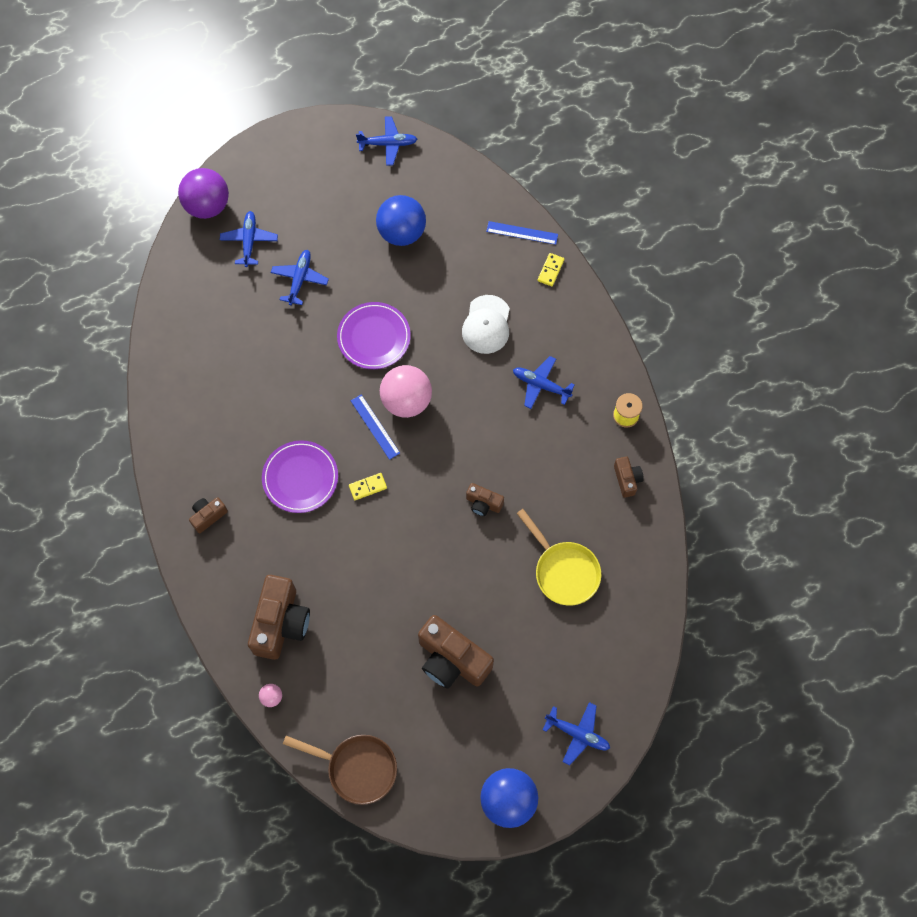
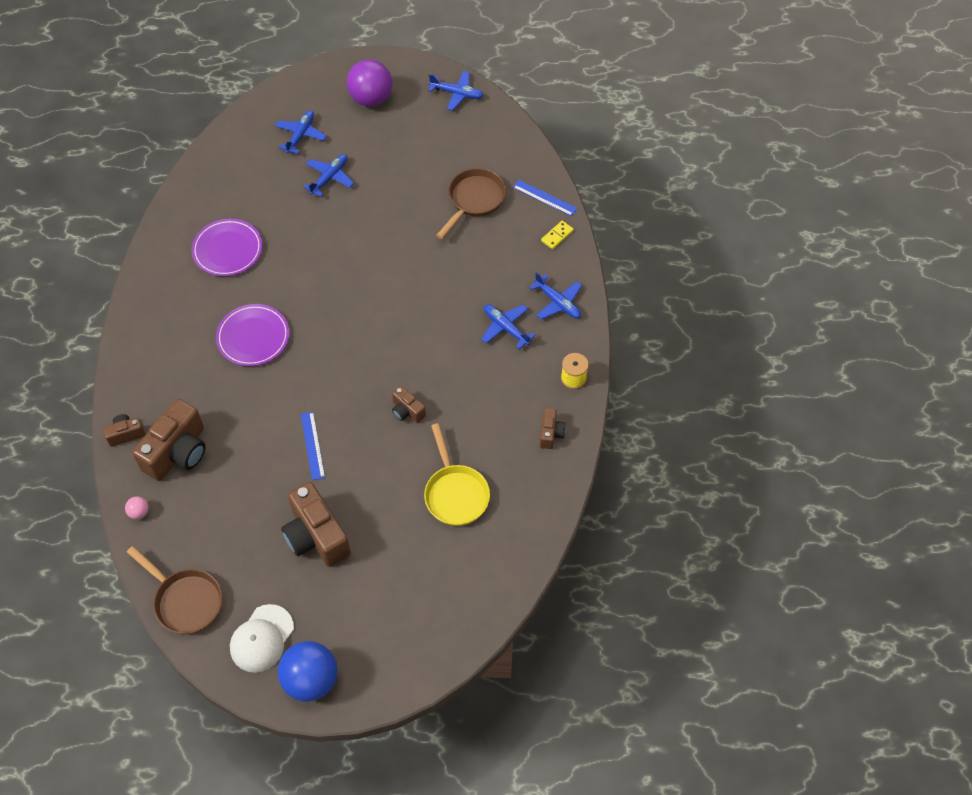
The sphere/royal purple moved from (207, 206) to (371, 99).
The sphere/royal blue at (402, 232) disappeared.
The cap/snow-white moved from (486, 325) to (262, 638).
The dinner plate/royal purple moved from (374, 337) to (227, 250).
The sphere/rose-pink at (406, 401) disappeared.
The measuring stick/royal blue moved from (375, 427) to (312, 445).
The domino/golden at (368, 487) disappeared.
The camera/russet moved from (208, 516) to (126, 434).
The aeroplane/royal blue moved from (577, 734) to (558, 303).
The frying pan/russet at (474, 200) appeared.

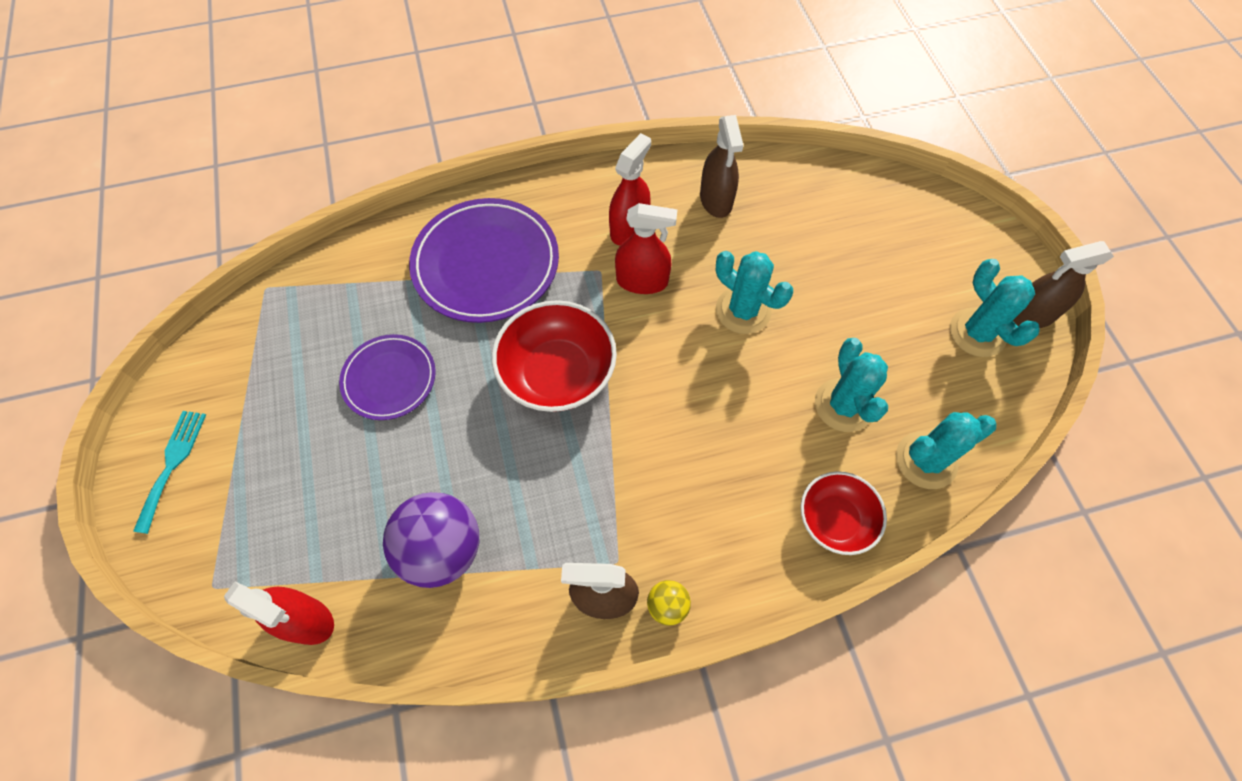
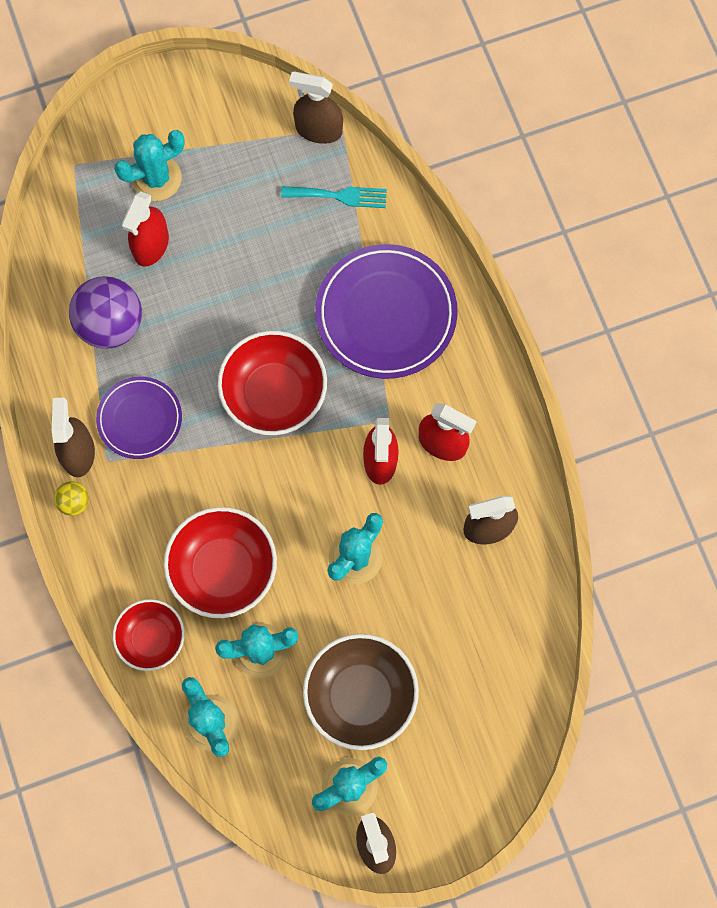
The dinner plate/royal purple moved from (389, 379) to (140, 419).
The fork/aqua moved from (172, 464) to (339, 196).
The sprayer/crimson moved from (306, 620) to (151, 245).
The sprayer/russet at (318, 130) appeared.
The prickly plant/aqua at (156, 178) appeared.
The serving bowl/crimson at (223, 569) appeared.
The serving bowl/russet at (360, 695) appeared.

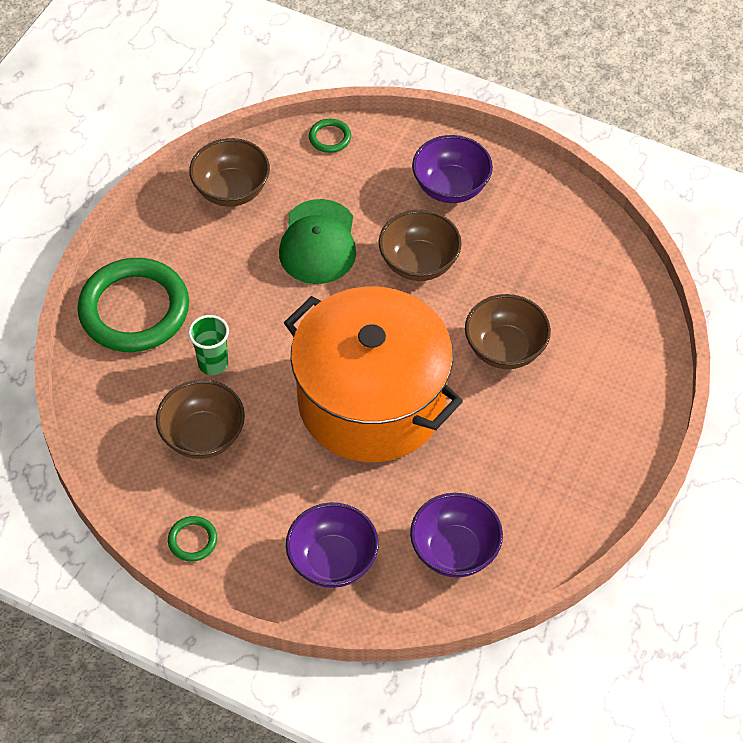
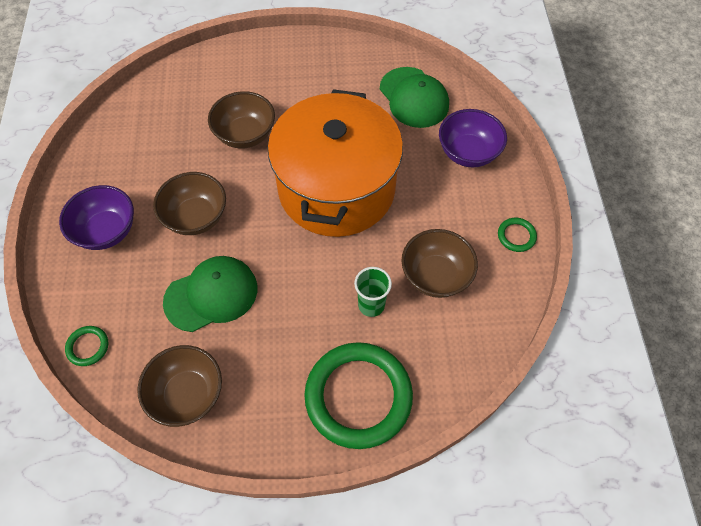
The serving bowl/royal purple at (454, 551) was replaced by the cap/emerald at (414, 97).

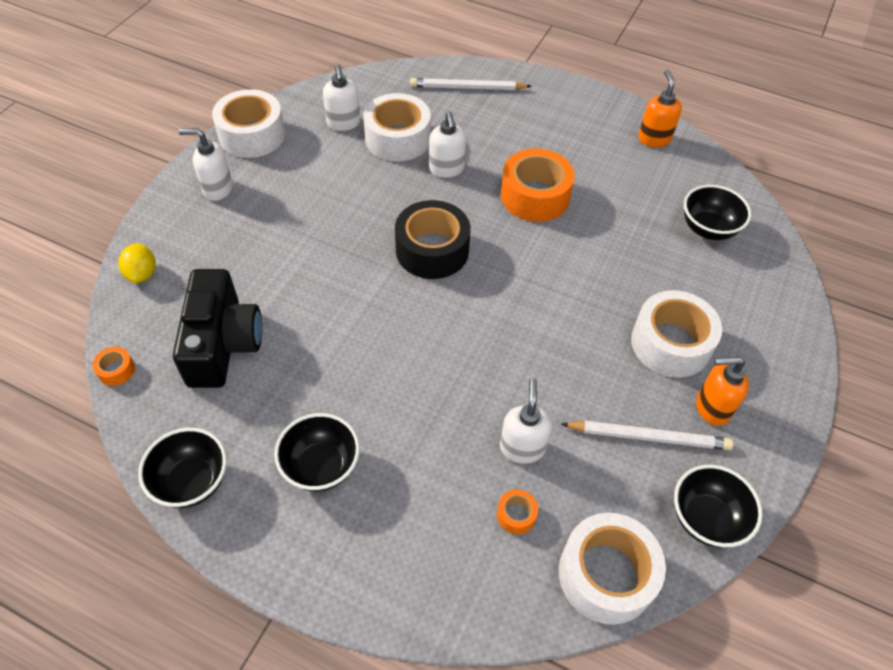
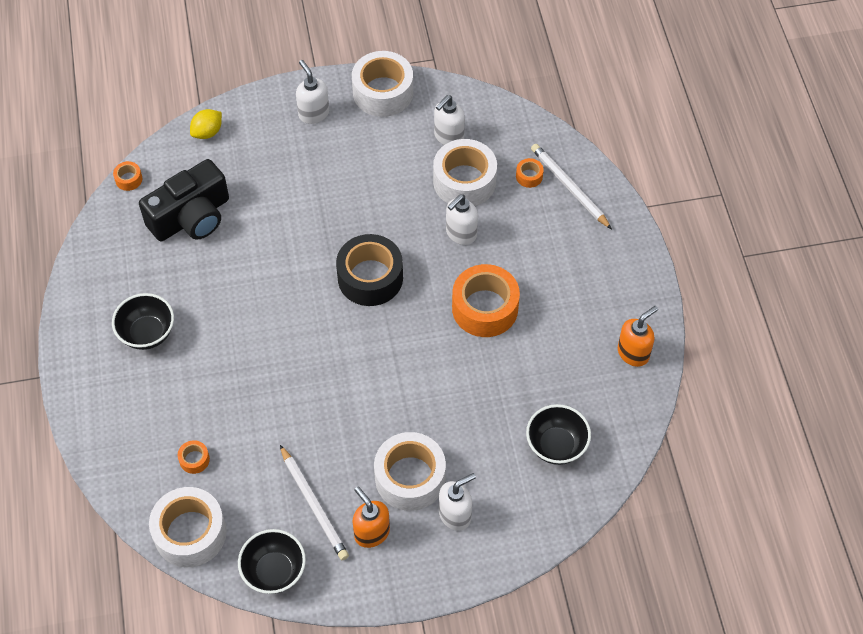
The soap pump/snow-white moved from (522, 447) to (455, 515).
The serving bowl/black at (192, 482) disappeared.
The roll of tape/orange-coloured at (529, 176) appeared.

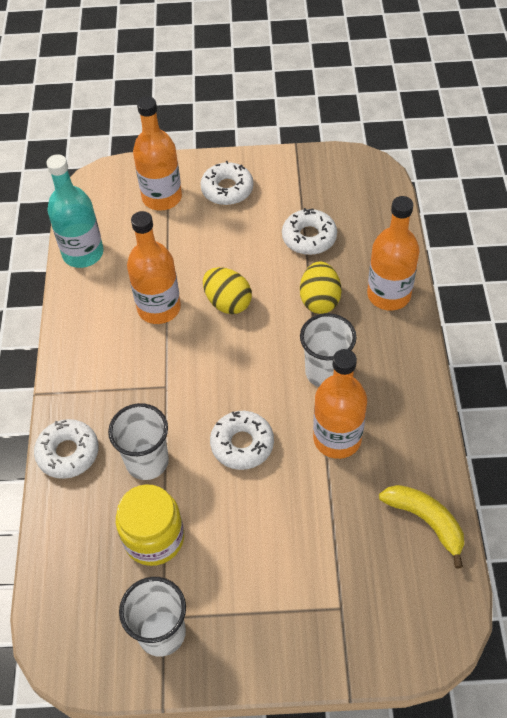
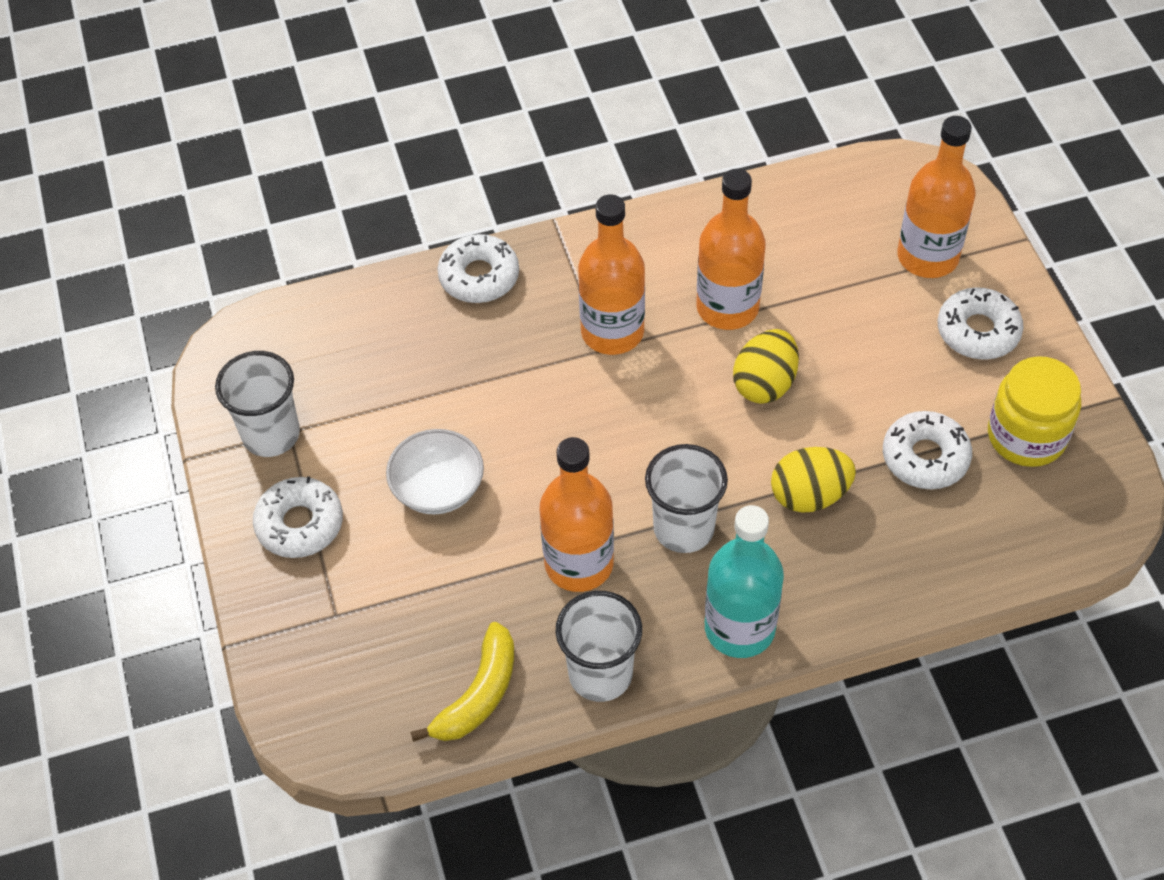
The flask/aqua moved from (83, 253) to (739, 628).
The flask/orange-coloured moved from (389, 295) to (612, 332).
The cup/snow-white moved from (147, 461) to (600, 674).
The glazed donut/snow-white moved from (242, 444) to (300, 524).
The jam jar/golden moved from (154, 538) to (1026, 436).
The serving bowl/snow-white at (438, 488) appeared.

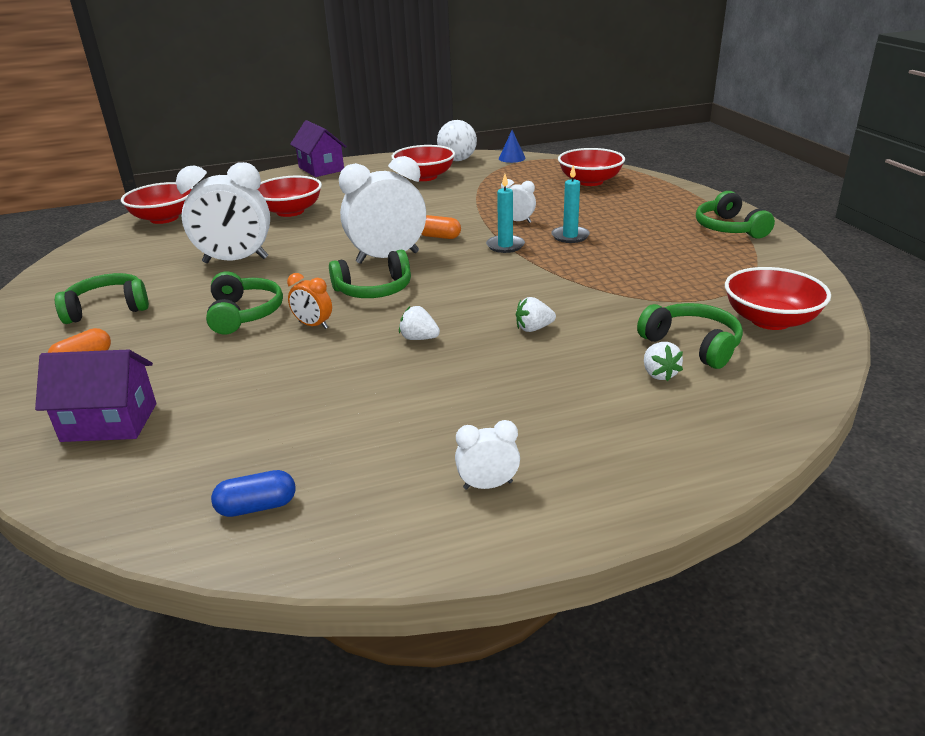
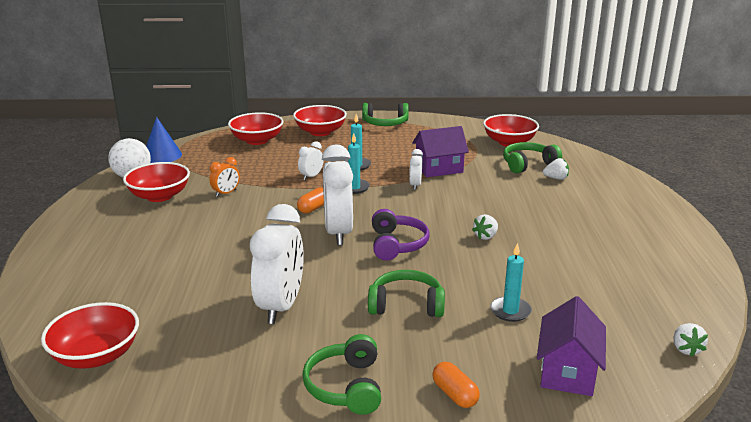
The toy house/royal purple moved from (321, 169) to (439, 169).
The cone shape/royal blue at (512, 158) changed to 1.51 times the size.
The serving bowl/crimson moved from (290, 211) to (320, 132).
The headphones/emerald at (374, 290) became the headphones/royal purple at (397, 244).
The alarm clock/orange-coloured moved from (313, 325) to (226, 193).
The toy strawberry/snow-white moved from (533, 328) to (686, 349).
The alarm clock/snow-white moved from (488, 485) to (415, 185).
The capsule/royal blue at (257, 507) disappeared.
The pillar candle/aqua at (510, 311) appeared.

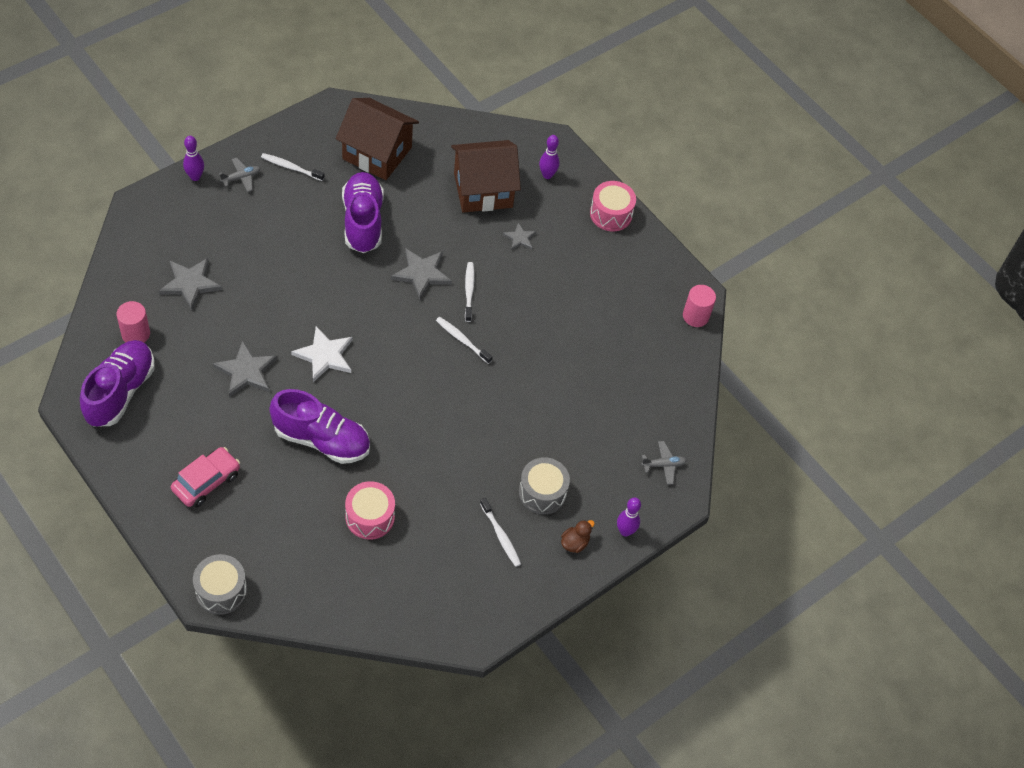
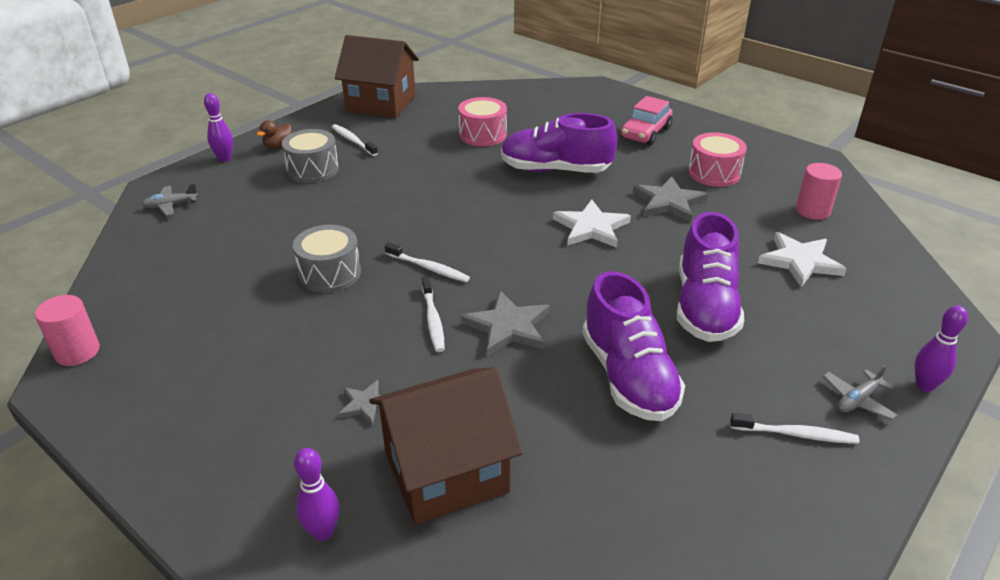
The toy house/russet moved from (377, 153) to (381, 103).
The drum/rose-pink moved from (611, 214) to (714, 173).
The five-pointed star/ash-grey at (190, 284) became the five-pointed star/snow-white at (800, 261).
The lace-up shoe/royal purple moved from (120, 392) to (705, 307).
The drum/ash-grey moved from (221, 591) to (330, 273).

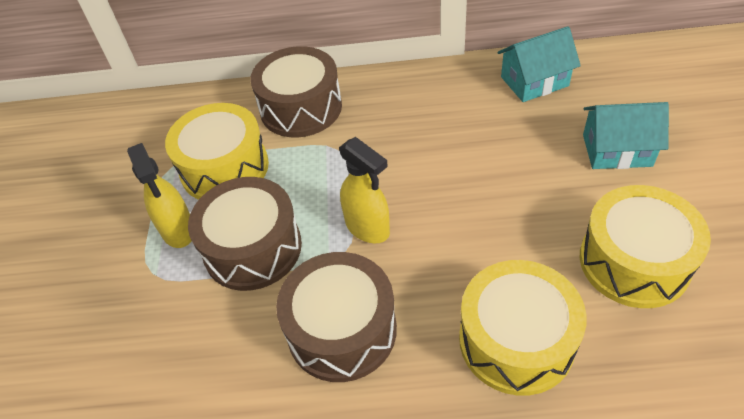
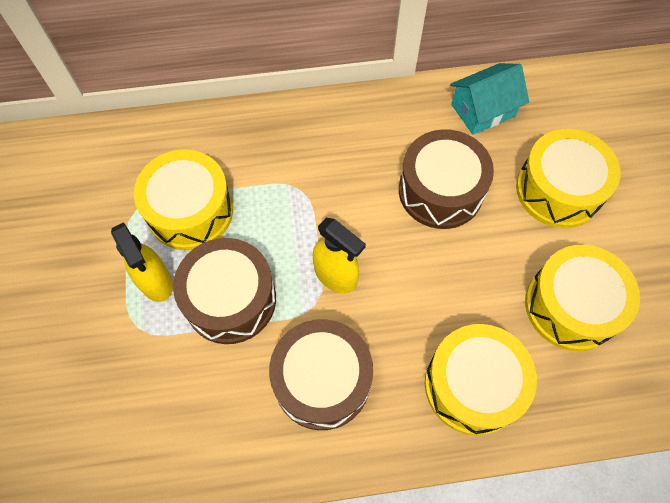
The drum/russet moved from (301, 108) to (440, 191).
The toy house/aqua at (617, 150) was replaced by the drum/golden at (558, 190).

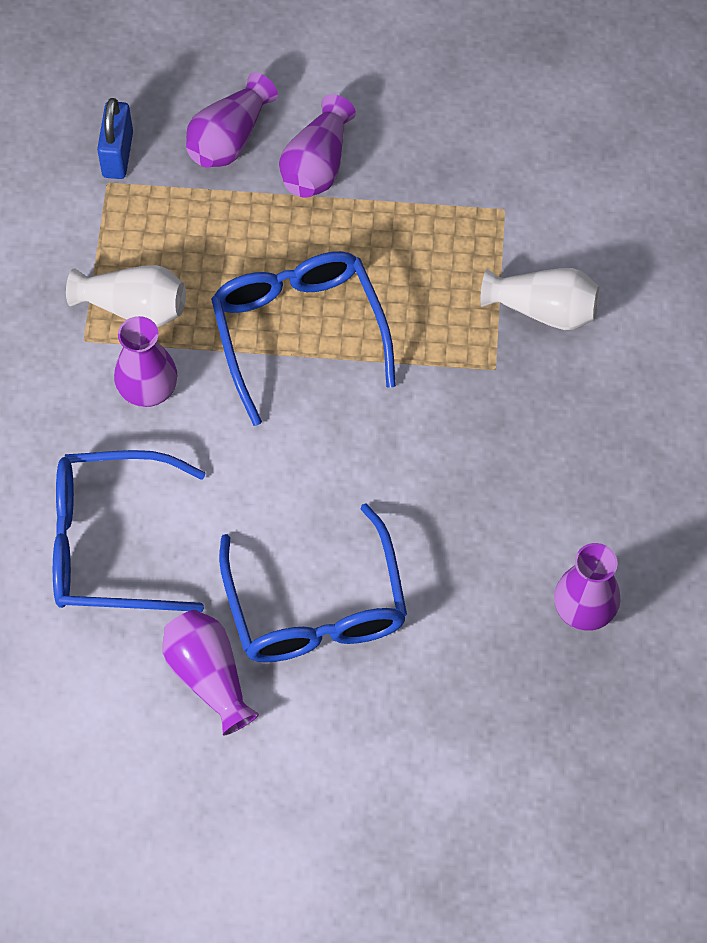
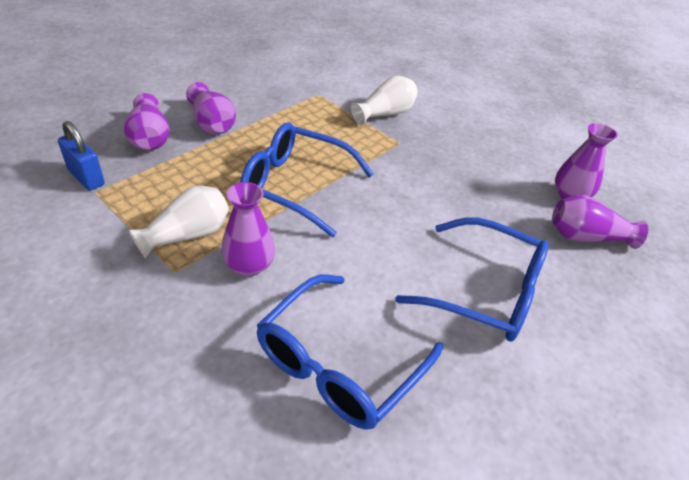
The flower vase/royal purple moved from (209, 676) to (586, 237).

